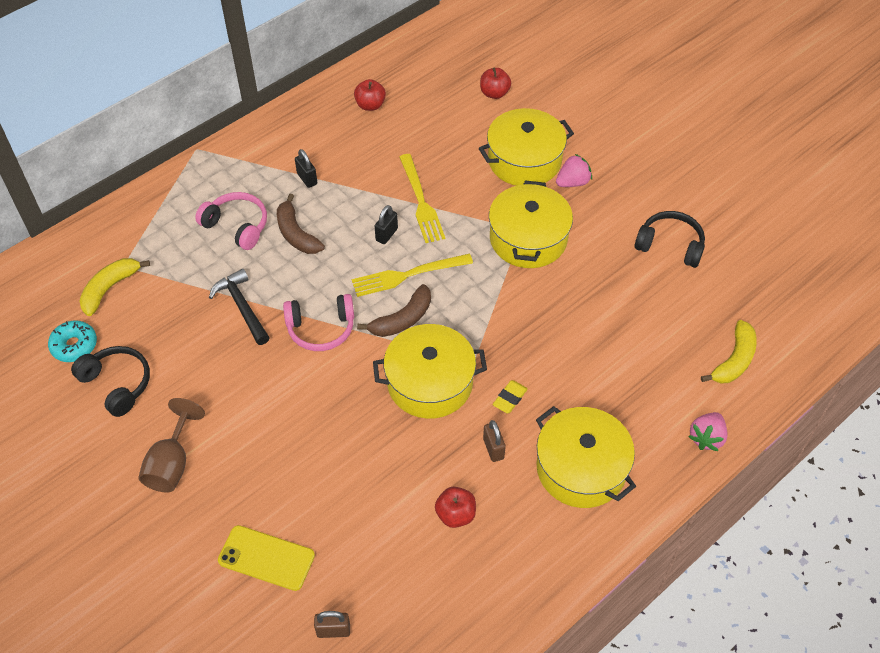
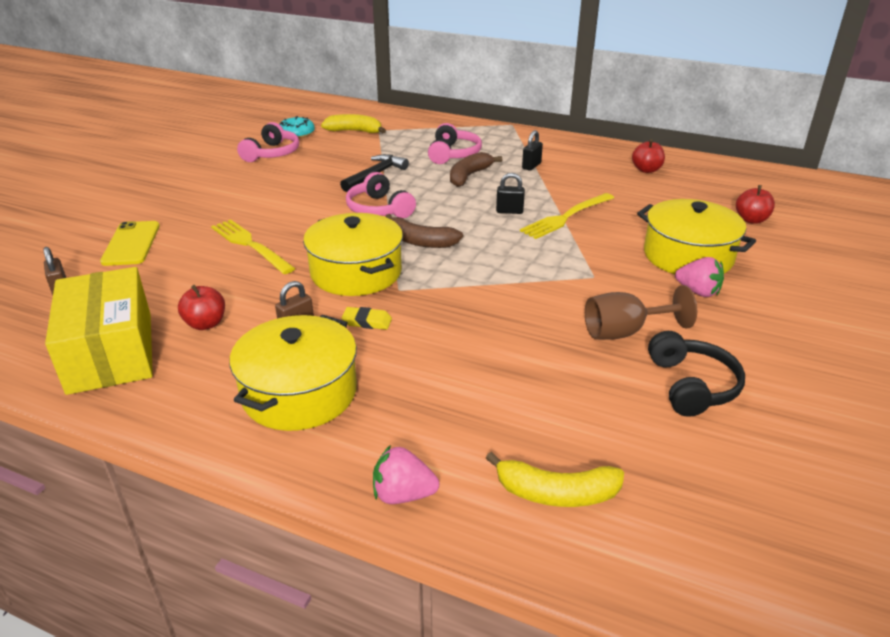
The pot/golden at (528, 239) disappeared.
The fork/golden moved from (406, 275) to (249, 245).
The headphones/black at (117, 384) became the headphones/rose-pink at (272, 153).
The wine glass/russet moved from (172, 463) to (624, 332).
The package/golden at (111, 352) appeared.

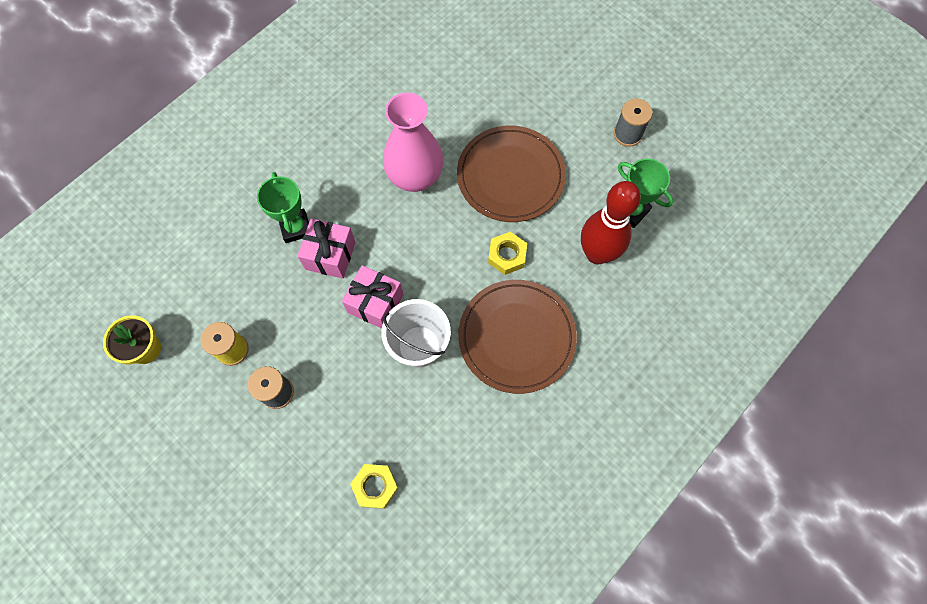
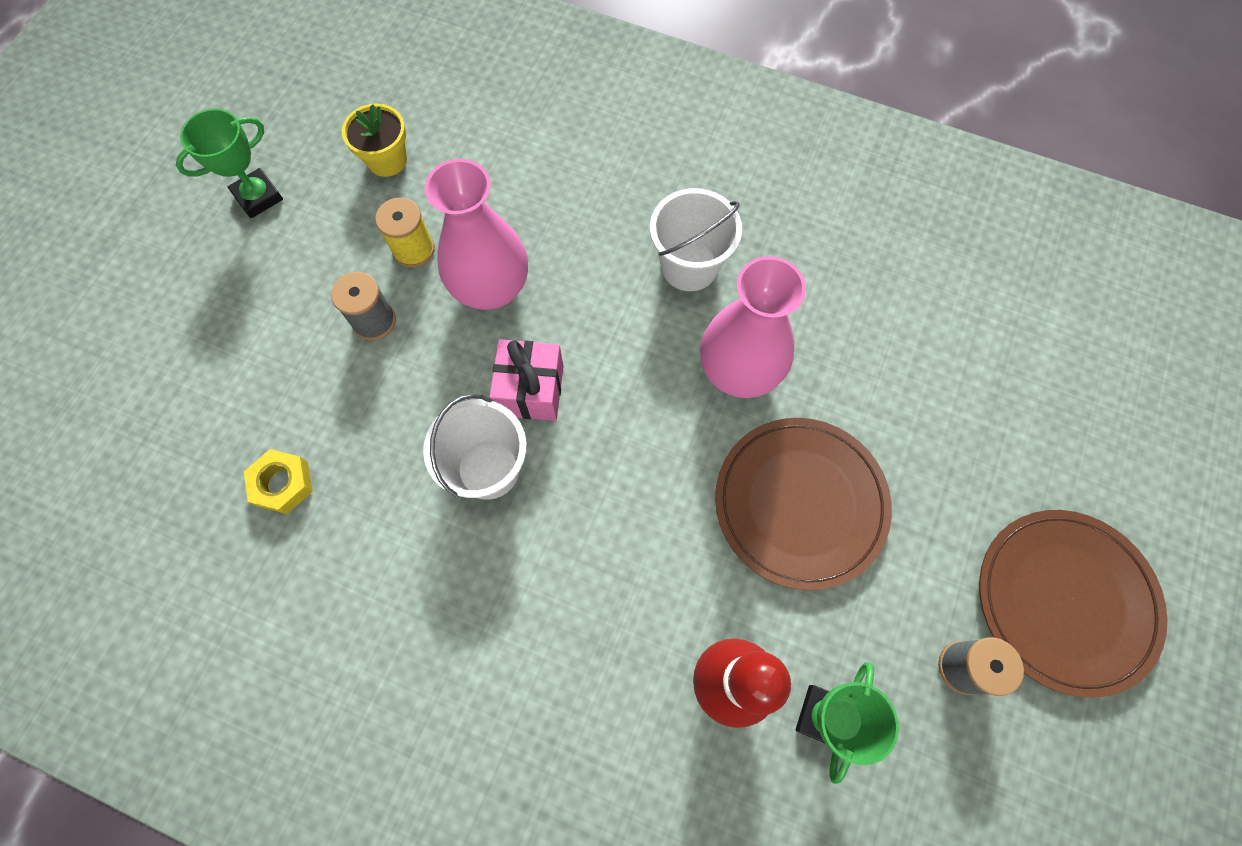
The award cup/emerald moved from (296, 227) to (258, 197).
The present/rose-pink at (330, 255) disappeared.
The hex nut/golden at (507, 255) disappeared.
The dinner plate/russet moved from (516, 337) to (1065, 601).
The flower vase/rose-pink at (491, 288) appeared.
The sand bucket/snow-white at (689, 266) appeared.

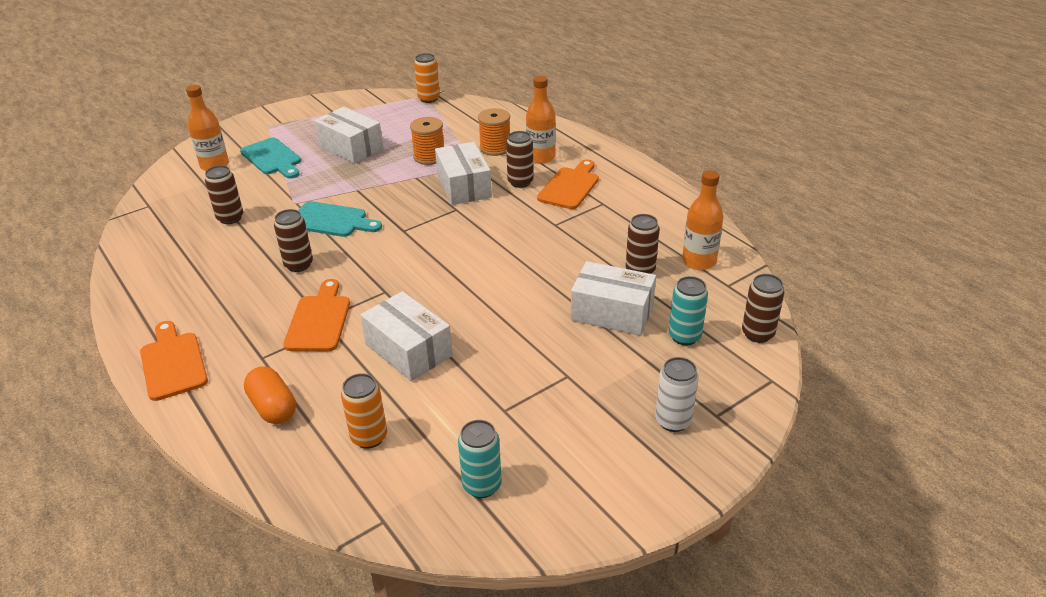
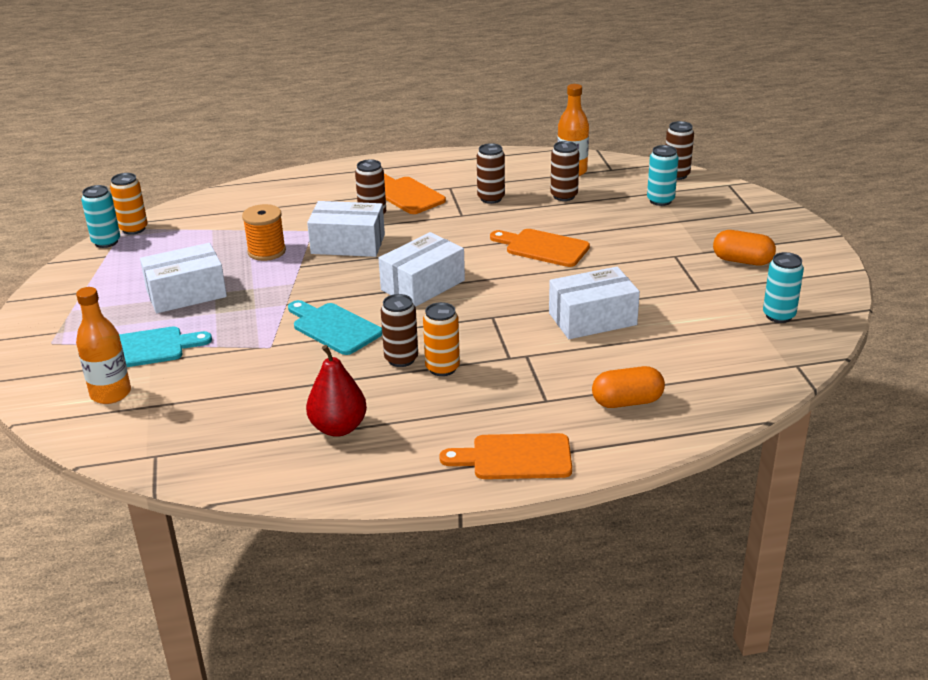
The flask/orange-coloured at (541, 157) disappeared.
The bobbin/orange-coloured at (495, 148) disappeared.
The soda can/russet moved from (230, 218) to (491, 198).
The cutting board/aqua at (332, 220) turned 90 degrees counterclockwise.
The package/snow-white moved from (612, 312) to (422, 285).
The cutting board/orange-coloured moved from (319, 320) to (543, 248).
The soda can/snow-white at (673, 421) disappeared.
The soda can/orange-coloured moved from (369, 437) to (442, 368).
The soda can/aqua at (106, 242) appeared.
The capsule/orange-coloured at (742, 261) appeared.
The pear/crimson at (338, 428) appeared.

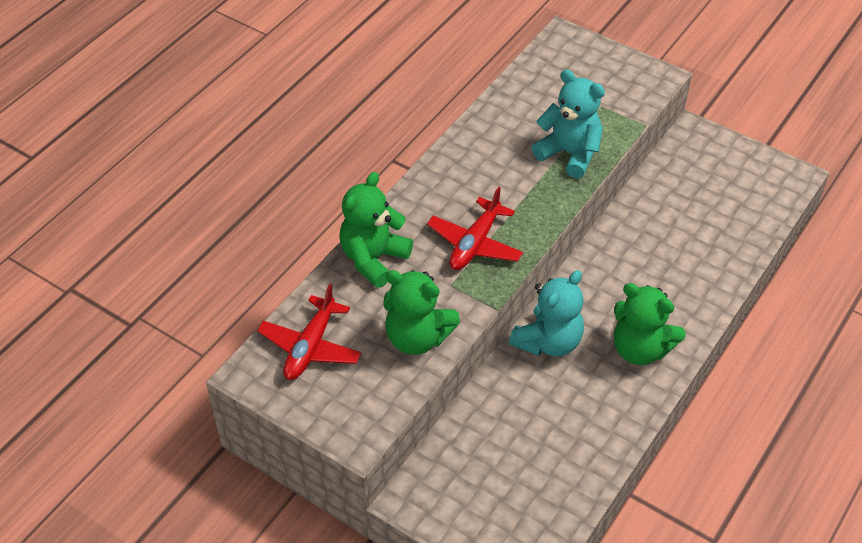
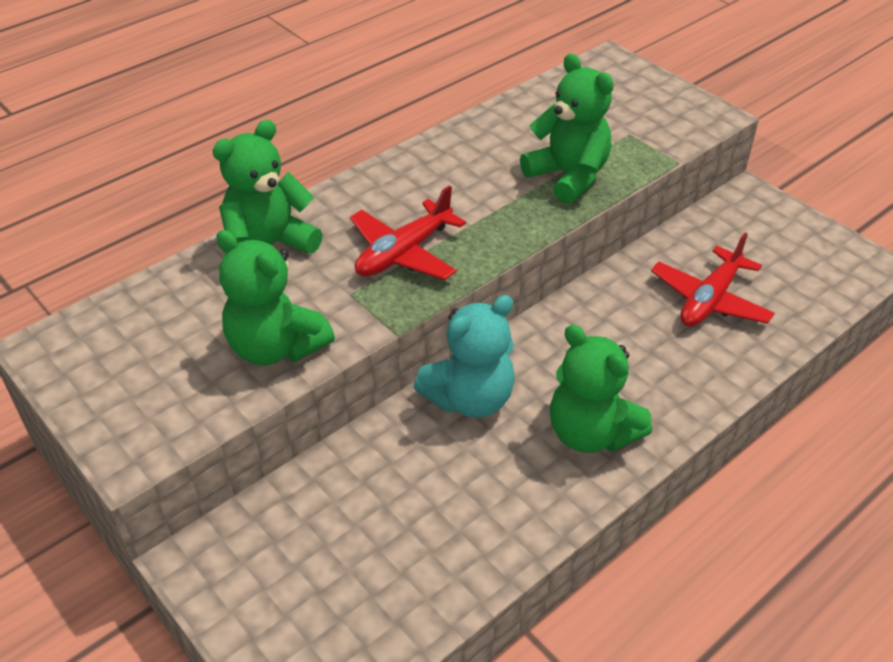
The teddy bear/aqua at (569, 153) became the teddy bear/emerald at (568, 176).
The aeroplane/crimson moved from (310, 347) to (709, 300).

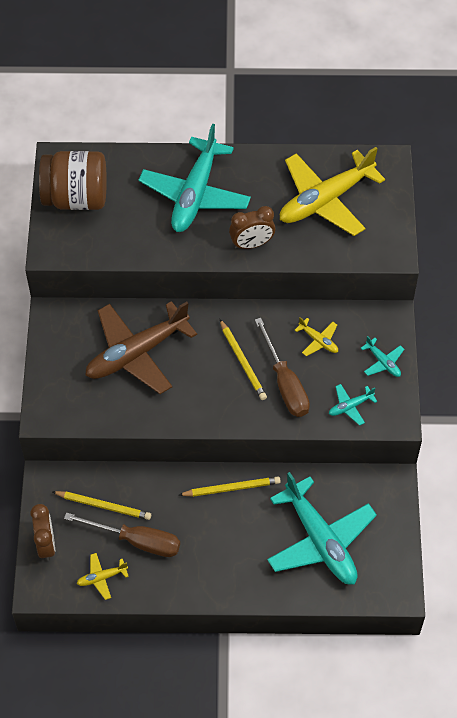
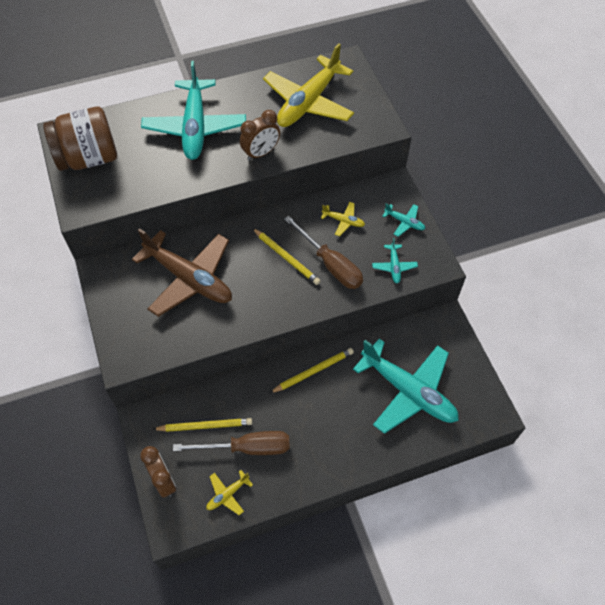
The aeroplane/russet at (136, 353) turned 90 degrees counterclockwise.
The aeroplane/aqua at (350, 406) turned 45 degrees counterclockwise.

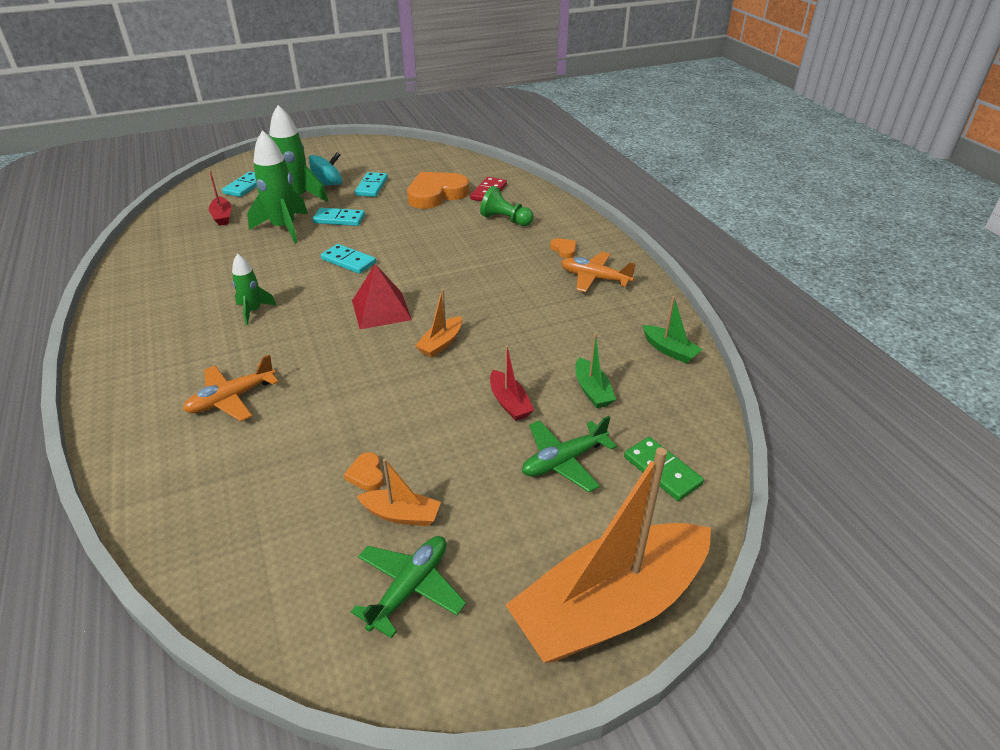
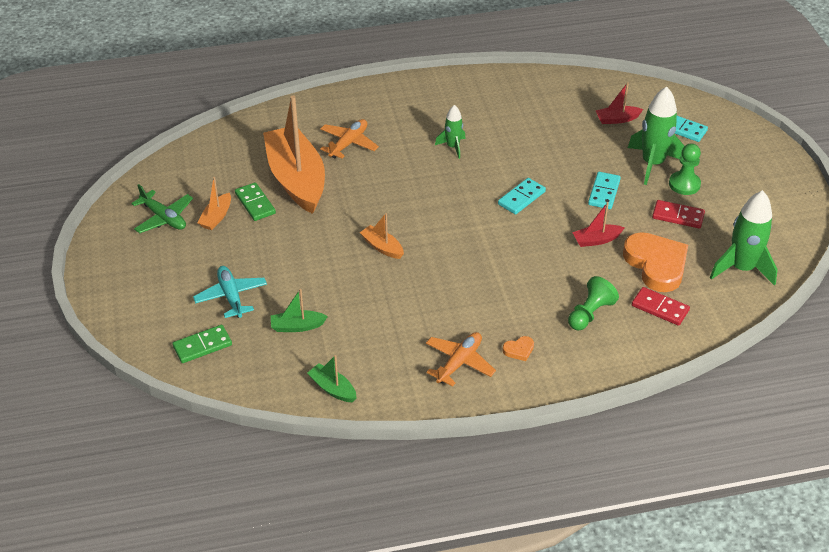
The toy rocket/emerald moved from (284, 228) to (742, 268).
The spinning top/aqua at (328, 184) was replaced by the pawn/emerald at (684, 184).
The domino/aqua at (371, 187) became the domino/crimson at (678, 216).
The solid pyramid/crimson at (381, 310) disappeared.
The boat/emerald at (669, 350) turned 75 degrees clockwise.
The boat/crimson moved from (509, 403) to (596, 240).
The aeroplane/orange-coloured at (231, 398) turned 60 degrees clockwise.
The aeroplane/emerald at (564, 461) became the aeroplane/aqua at (231, 296).
The boat/orange-coloured moved from (610, 606) to (296, 179).
The love heart/orange-coloured at (366, 474) was replaced by the domino/emerald at (255, 203).

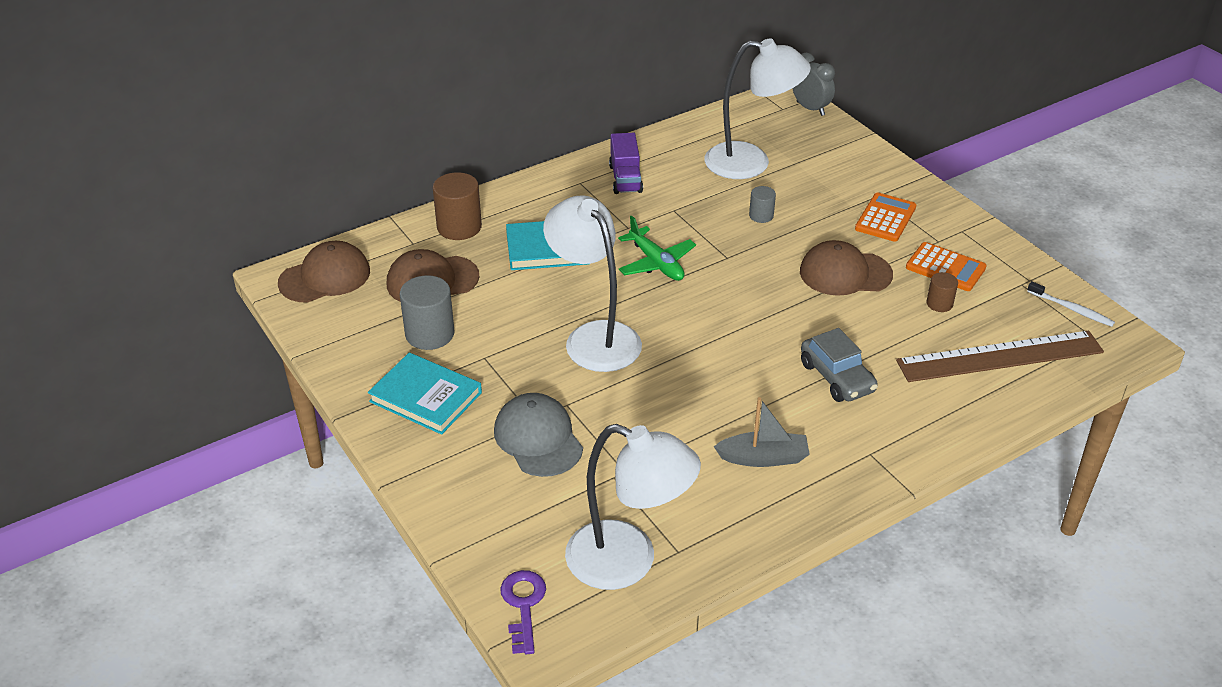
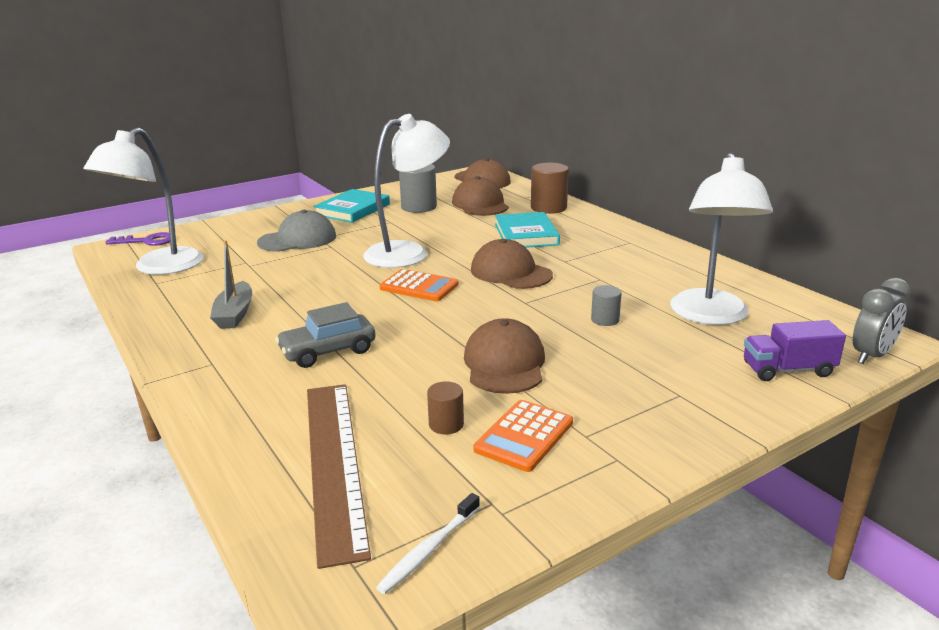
The lorry/royal purple moved from (625, 178) to (788, 370).
The pocket calculator/orange-coloured moved from (885, 218) to (419, 286).
The aeroplane/emerald at (656, 263) was replaced by the cap/russet at (510, 272).

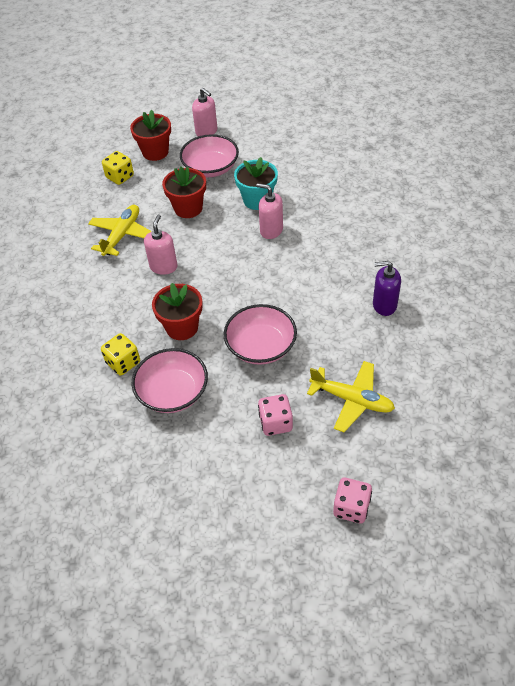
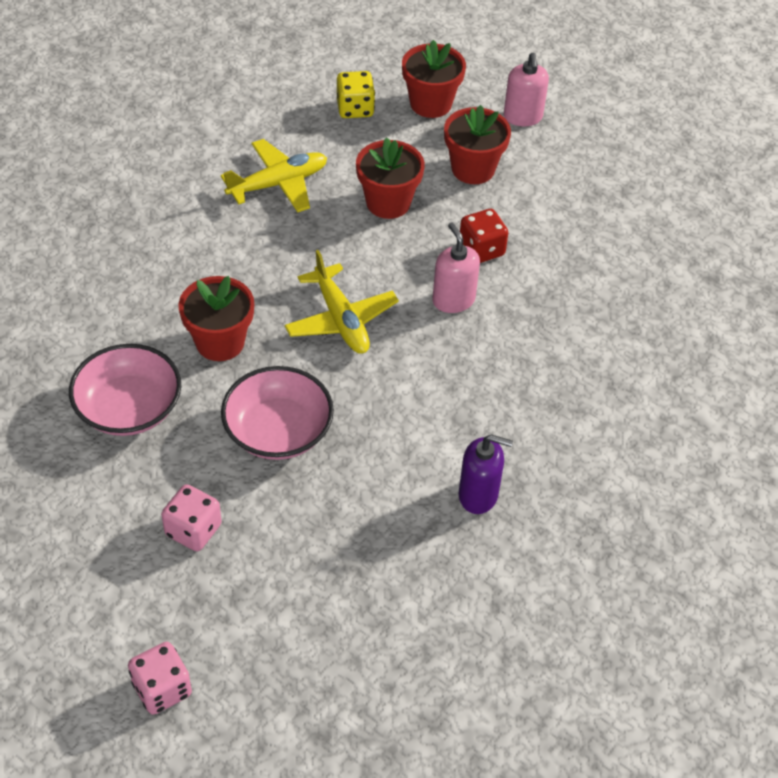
The serving bowl/rose-pink at (210, 168) was replaced by the plant pot/crimson at (473, 169).
The plant pot/aqua at (257, 200) was replaced by the die/crimson at (481, 249).
The soap pump/rose-pink at (163, 266) disappeared.
The soap pump/royal purple at (384, 305) turned 150 degrees clockwise.
The die/golden at (123, 363) disappeared.
The aeroplane/golden moved from (352, 400) to (341, 319).

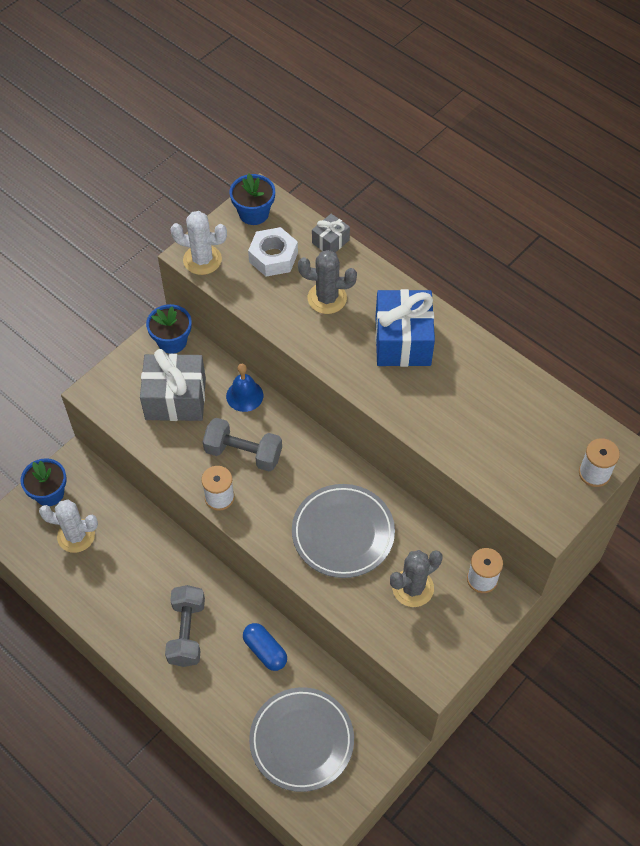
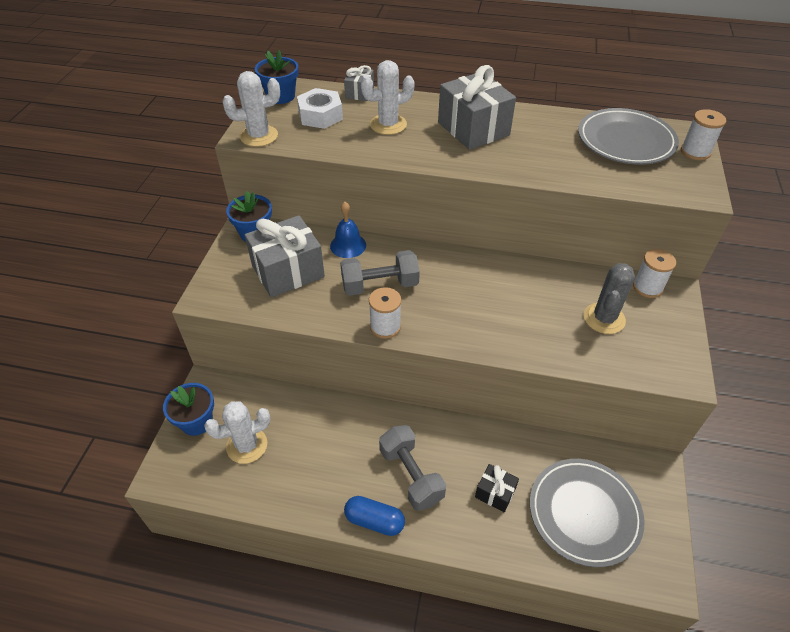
The prickly plant/ash-grey at (327, 298) became the prickly plant/snow-white at (388, 125).
The present/royal blue at (402, 341) became the present/ash-grey at (473, 129).
The dinner plate/ash-grey moved from (343, 533) to (625, 141).
The capsule/royal blue moved from (265, 651) to (374, 521).
The present/black at (495, 493) appeared.

